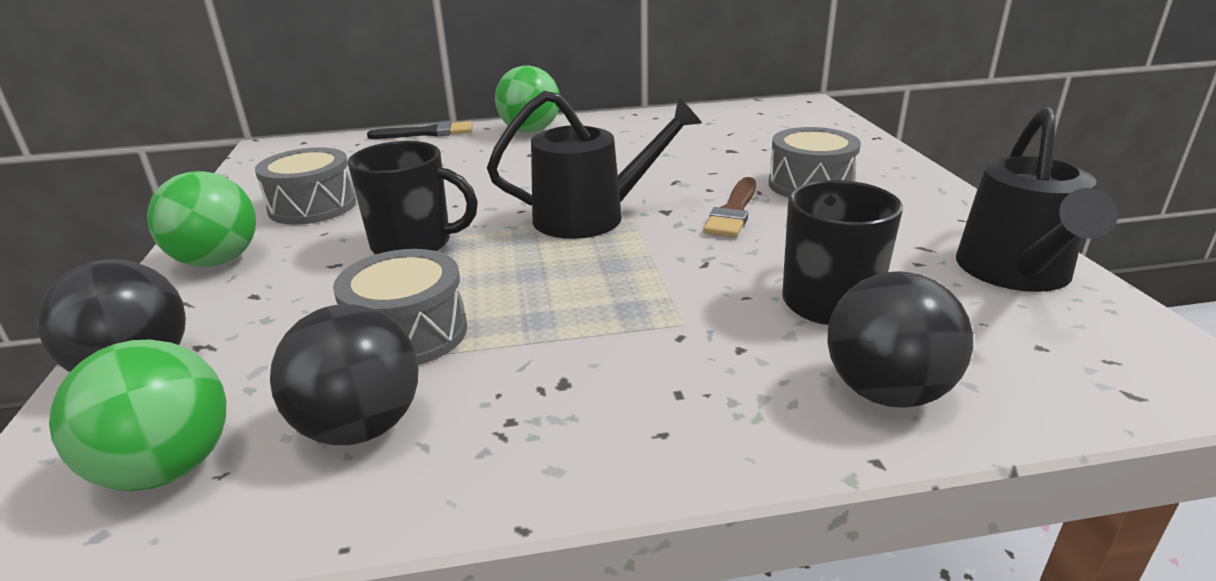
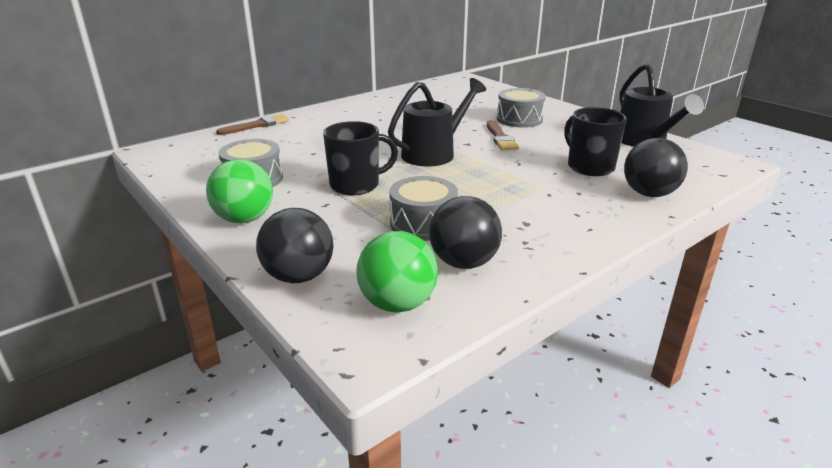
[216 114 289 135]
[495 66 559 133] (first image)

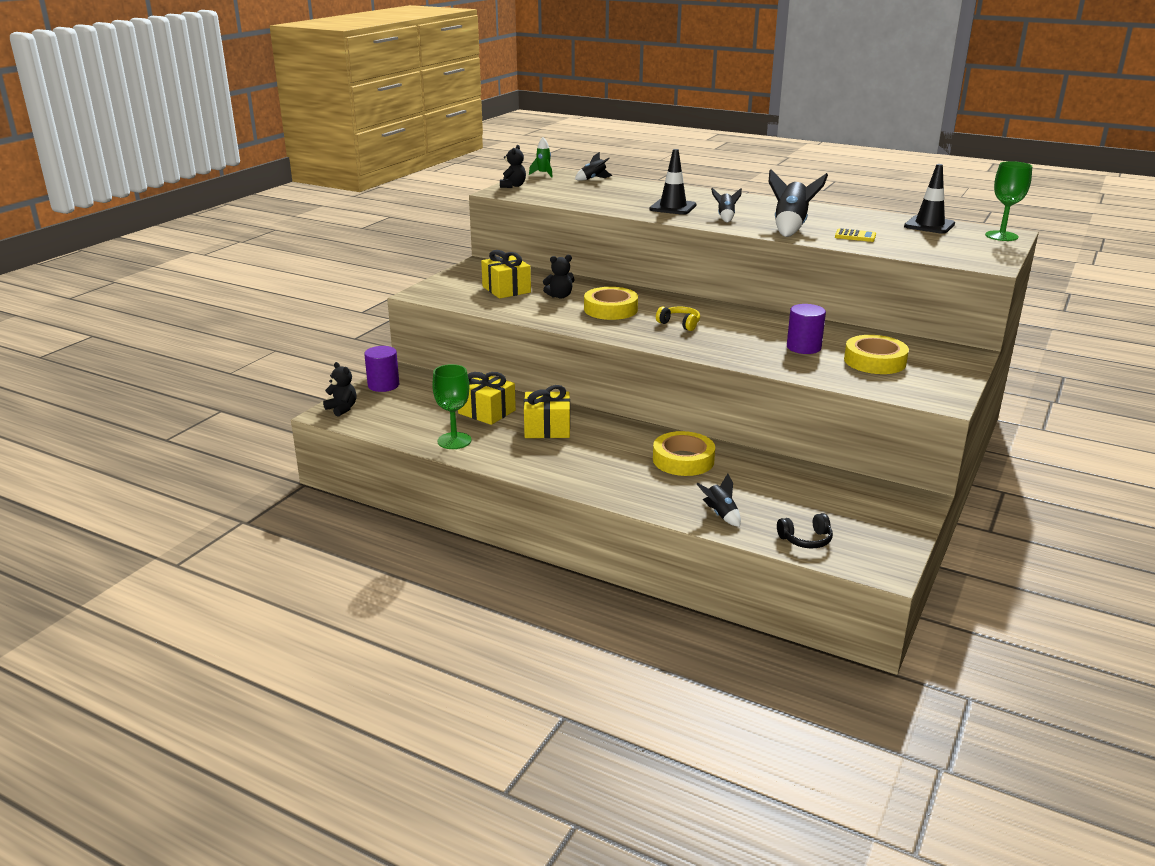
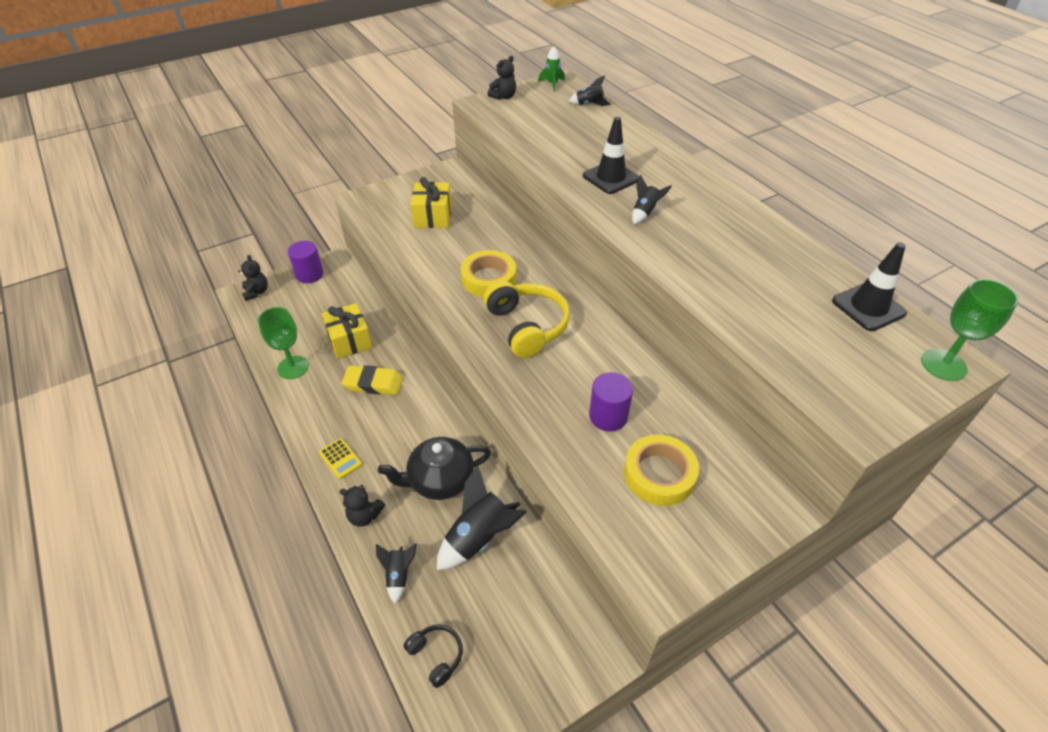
[342 365 403 395]
[339 485 385 527]
[378 437 491 500]
[483 281 570 358]
[437 465 527 570]
[404 624 463 688]
[319 438 362 479]

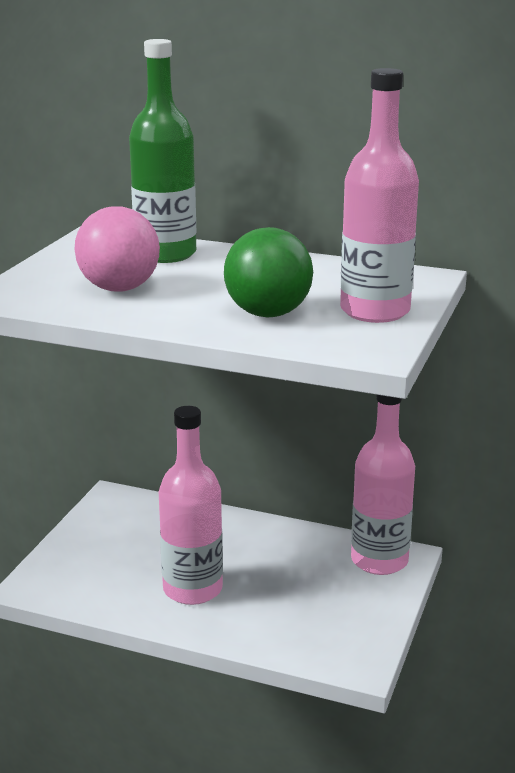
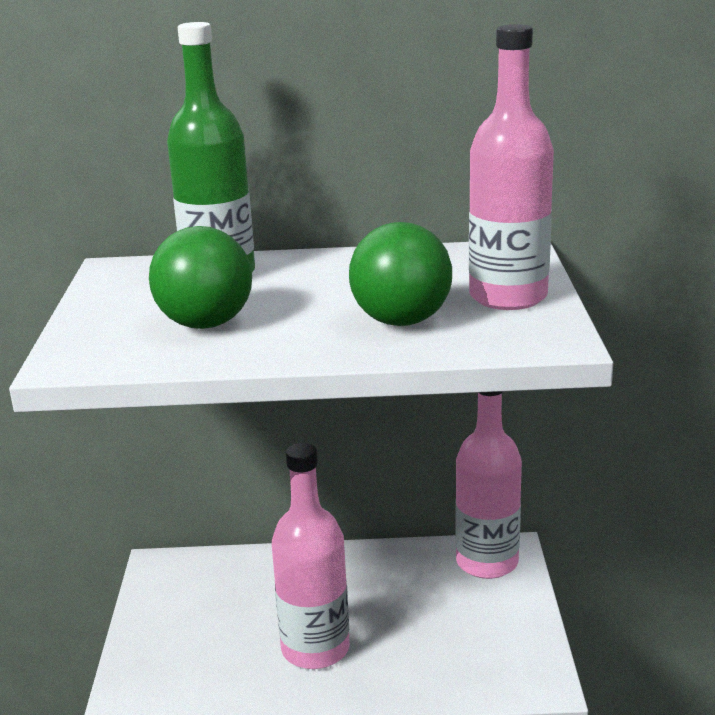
[149 226 252 329]

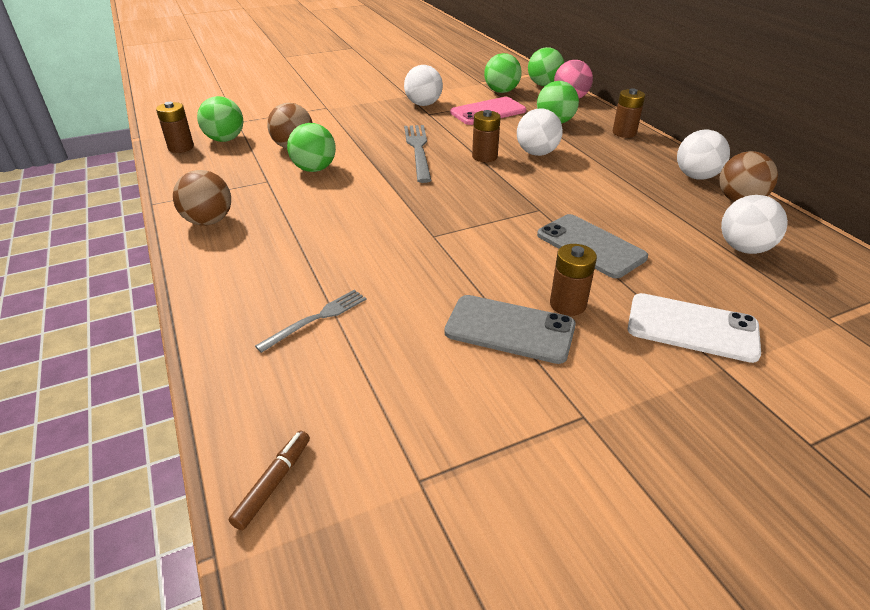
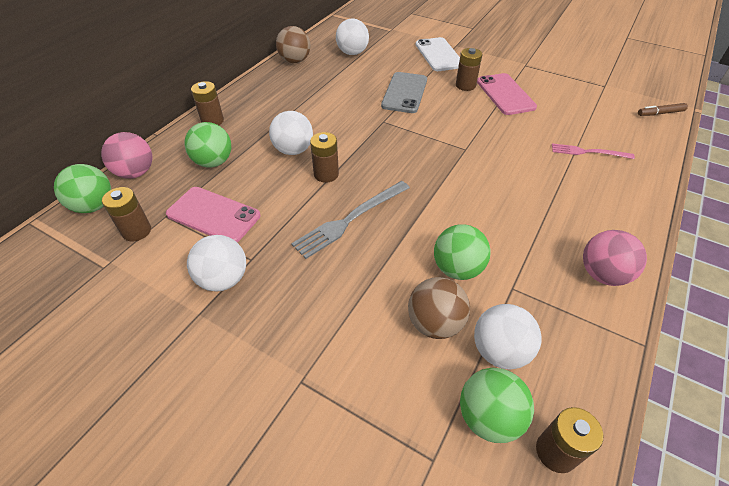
[583 230 647 286]
[552 143 635 159]
[477 73 537 115]
[102 187 151 241]
[474 304 542 369]

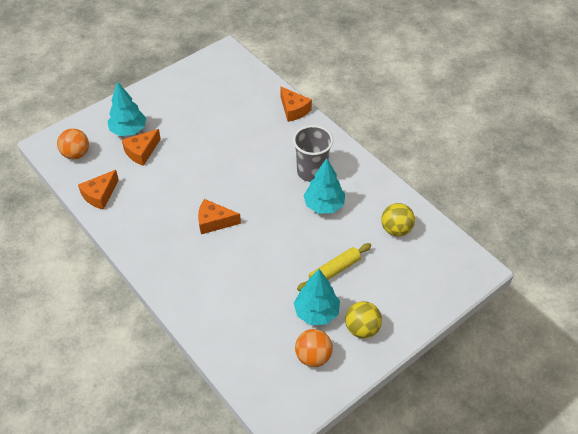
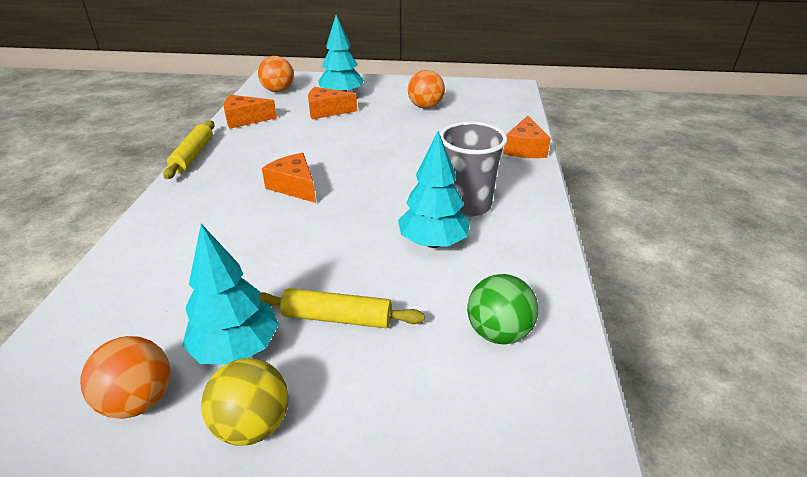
[467 274 538 345]
[163 121 215 179]
[408 70 445 109]

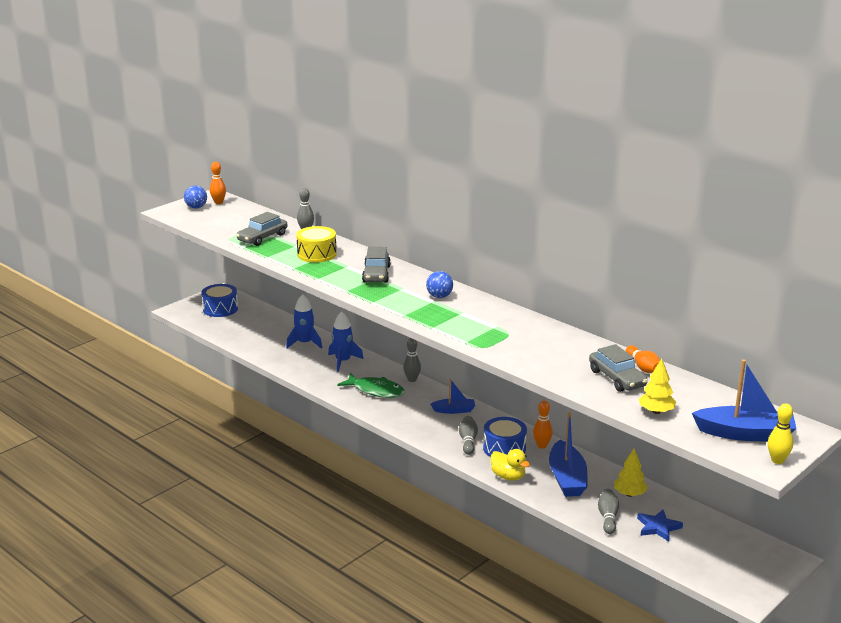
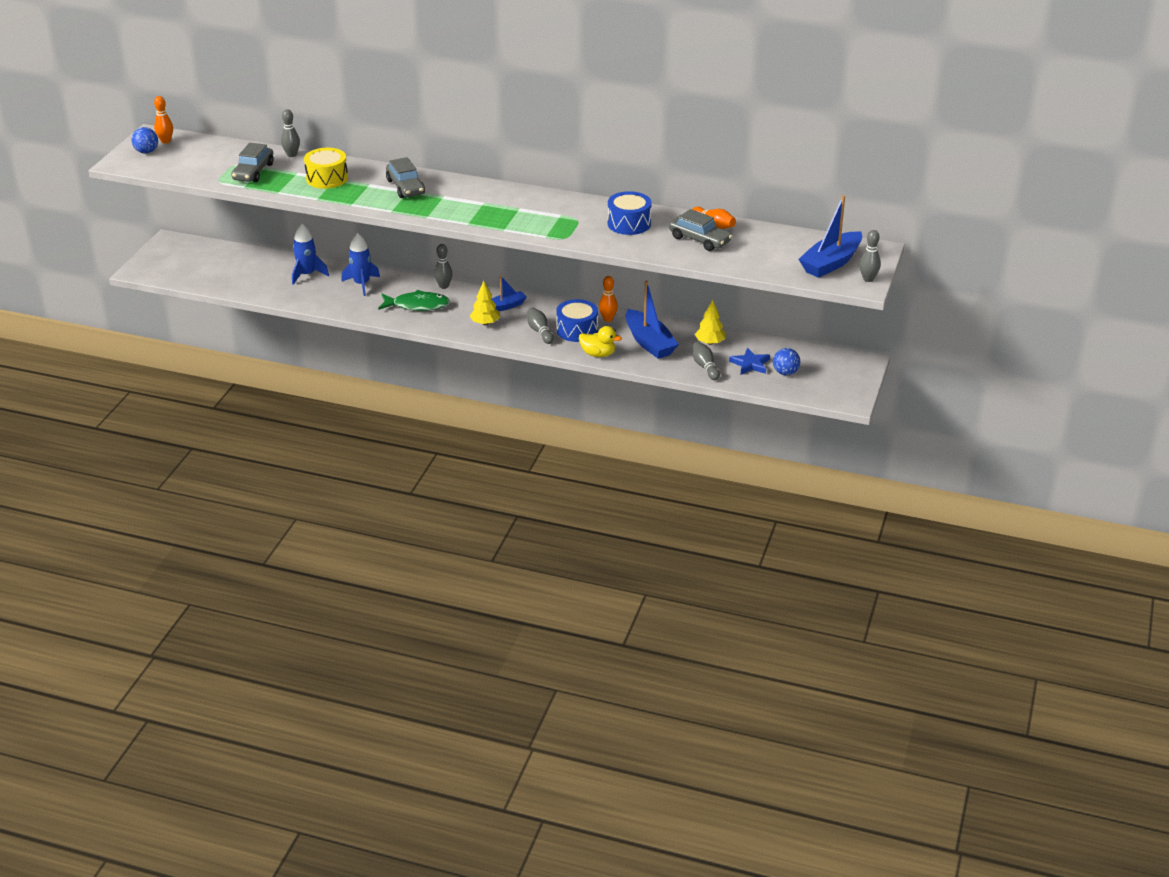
[608 191 652 235]
[773 348 800 375]
[470 281 500 325]
[799 195 862 278]
[859 230 881 282]

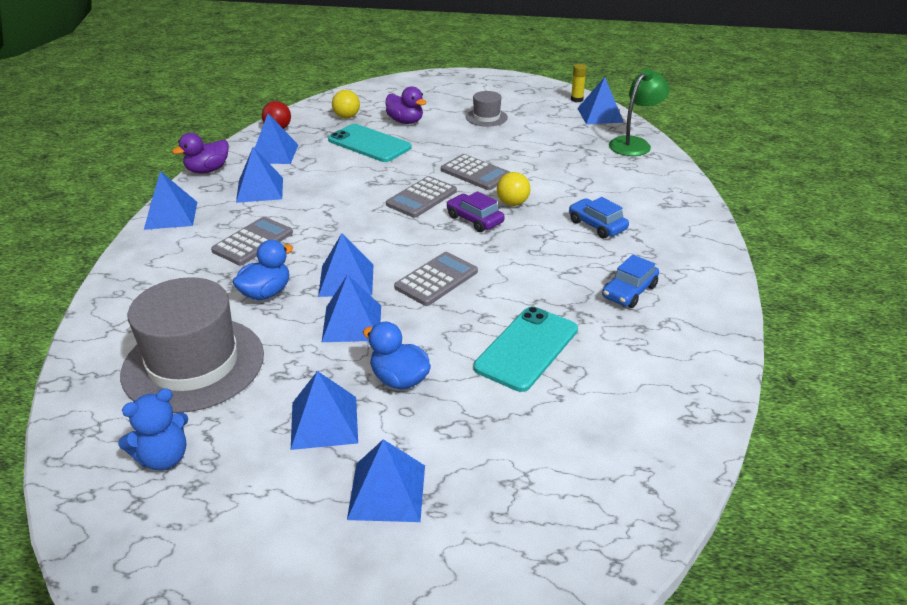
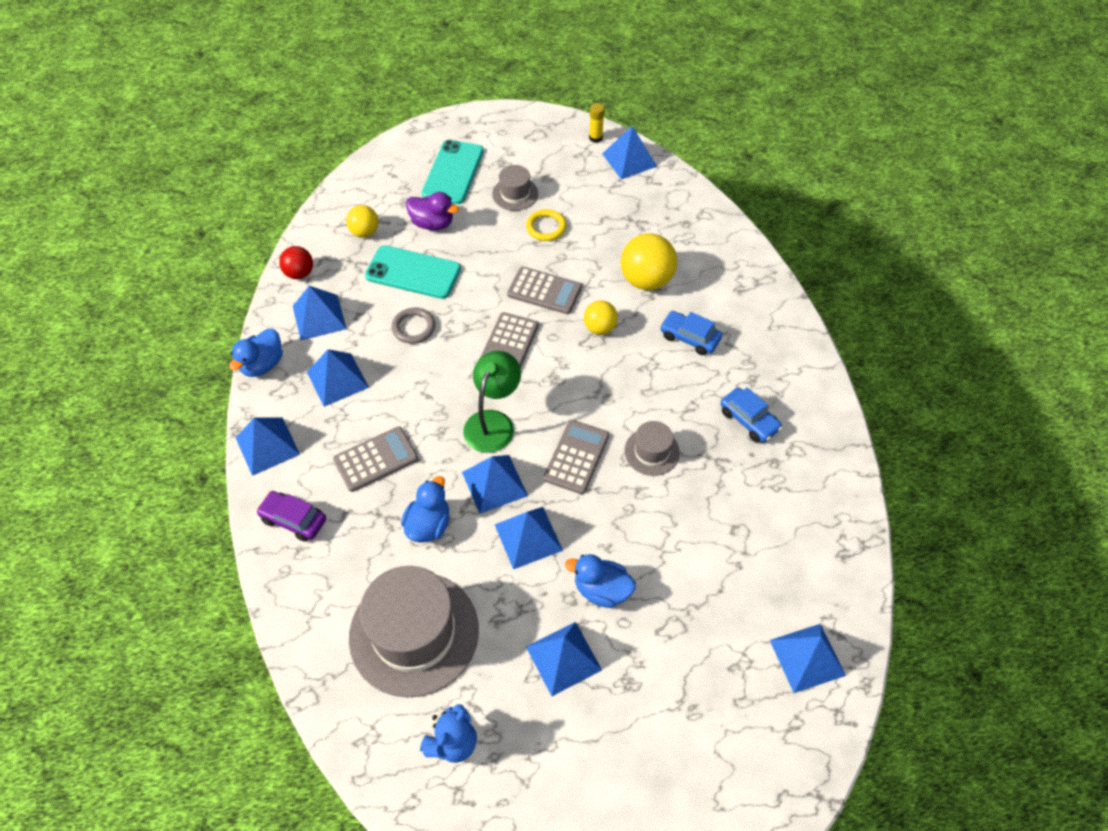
[229 328 283 377]
[333 427 418 492]
[770 624 846 693]
[256 491 326 542]
[422 140 484 204]
[720 387 782 442]
[463 351 521 453]
[392 308 435 344]
[526 209 567 241]
[621 233 677 290]
[624 421 680 476]

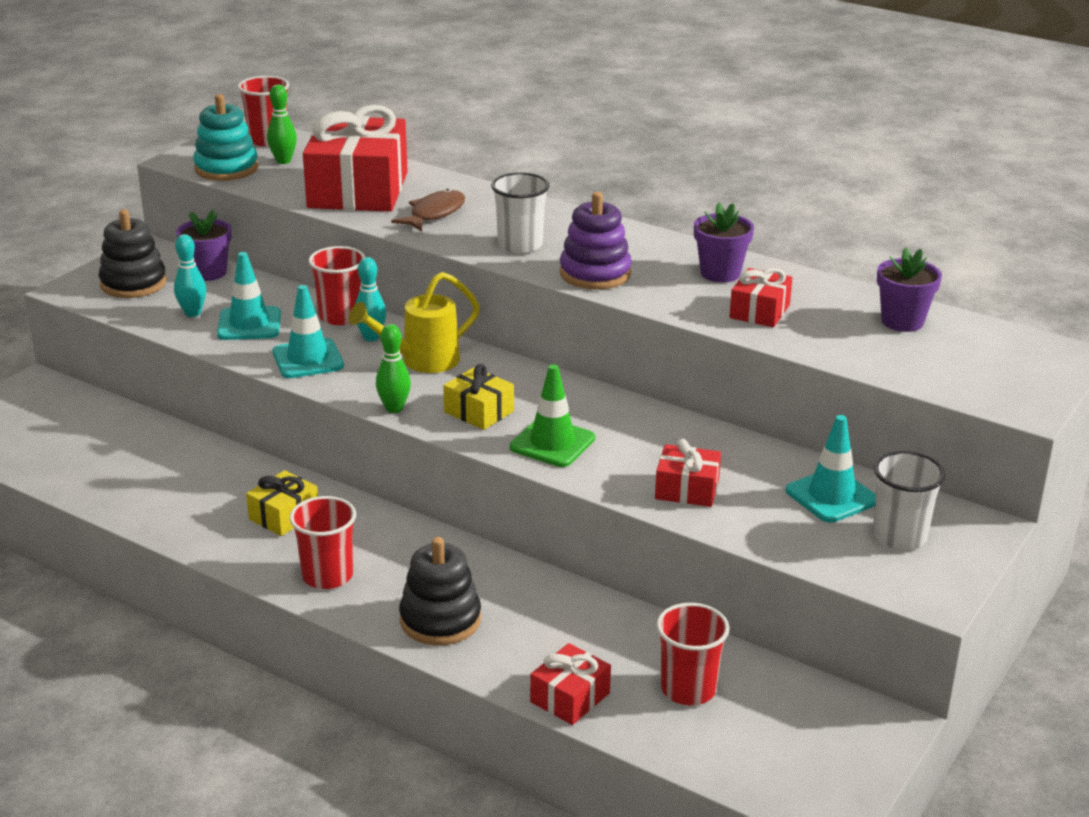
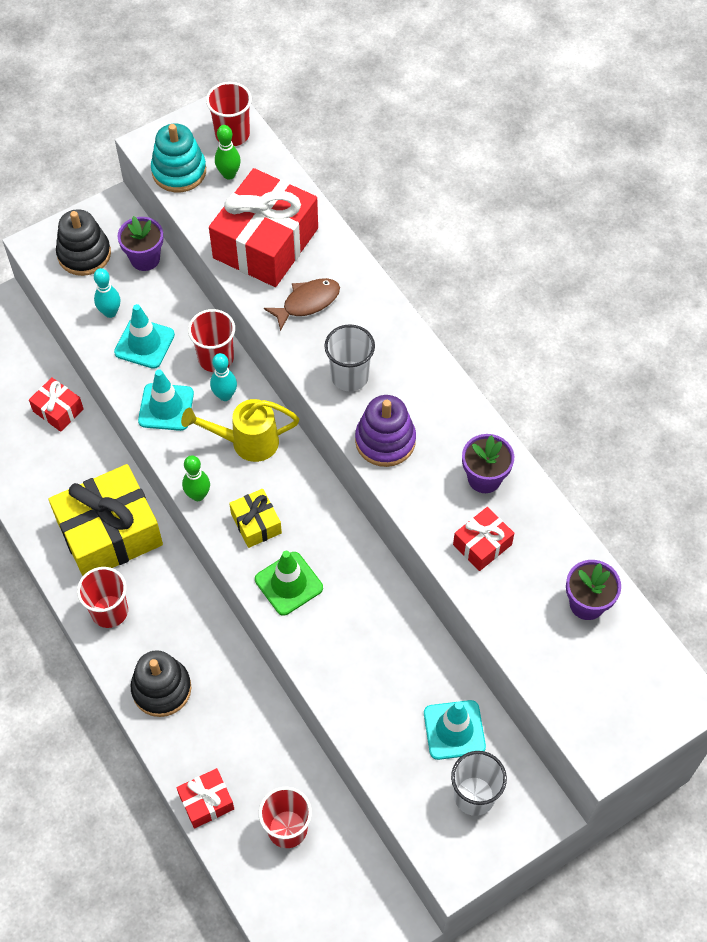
[49 464 163 576]
[29 377 84 432]

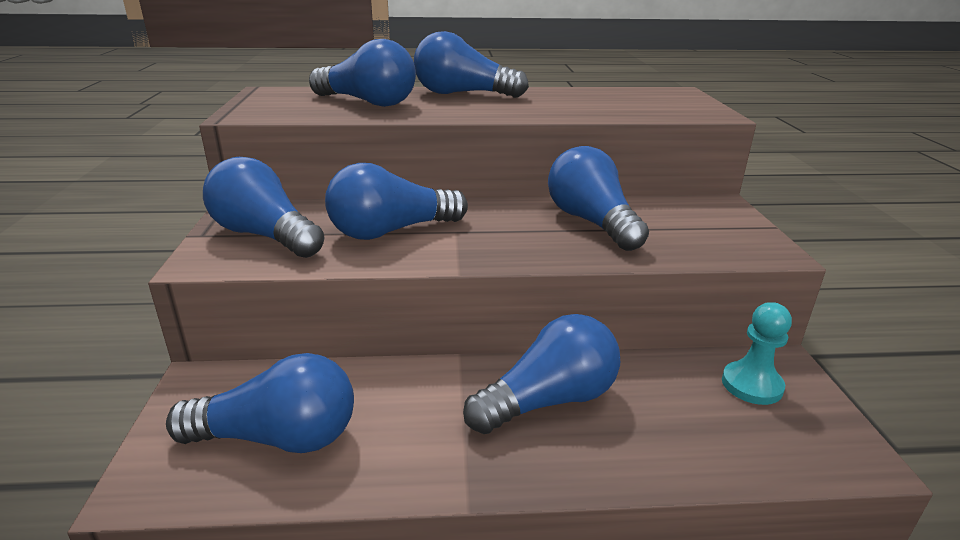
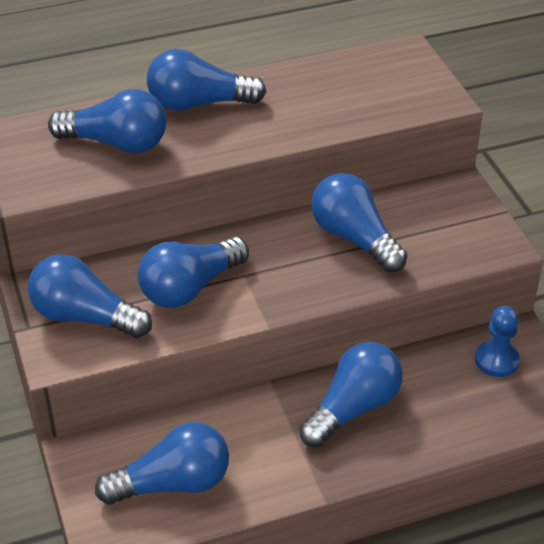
[475 306 520 377]

